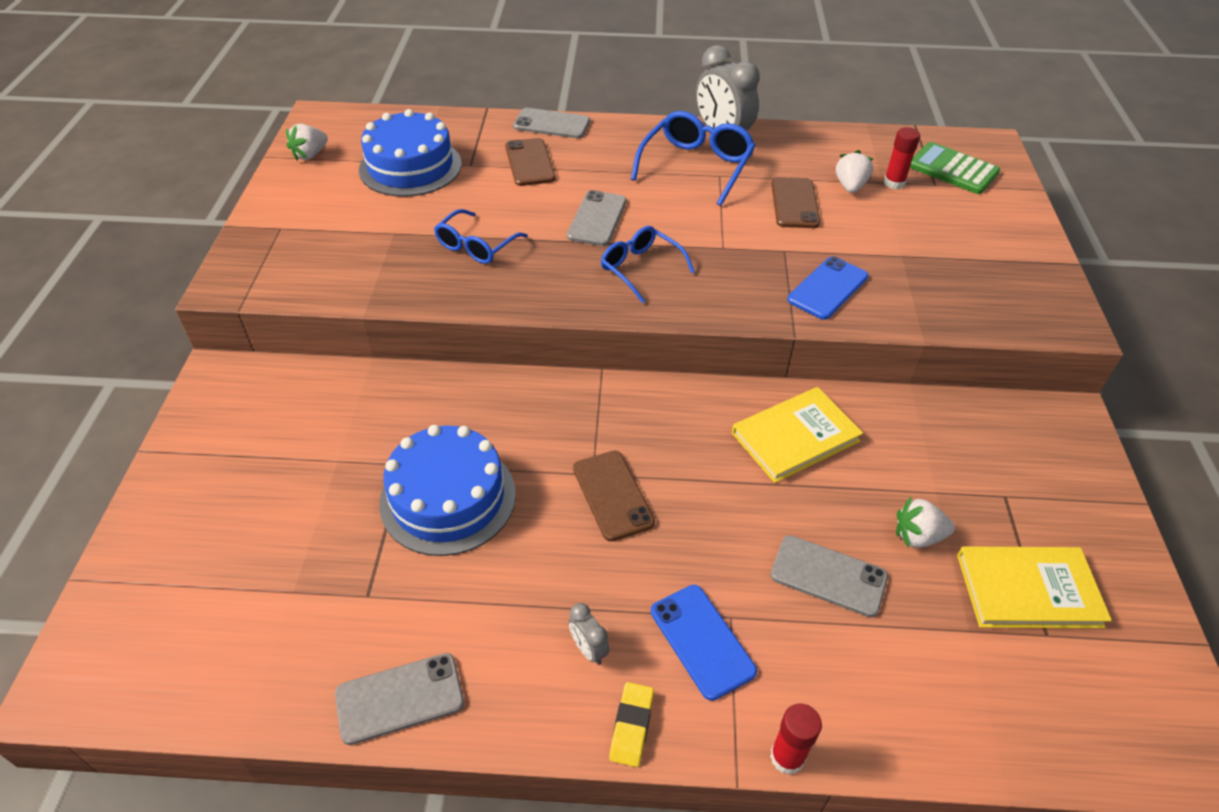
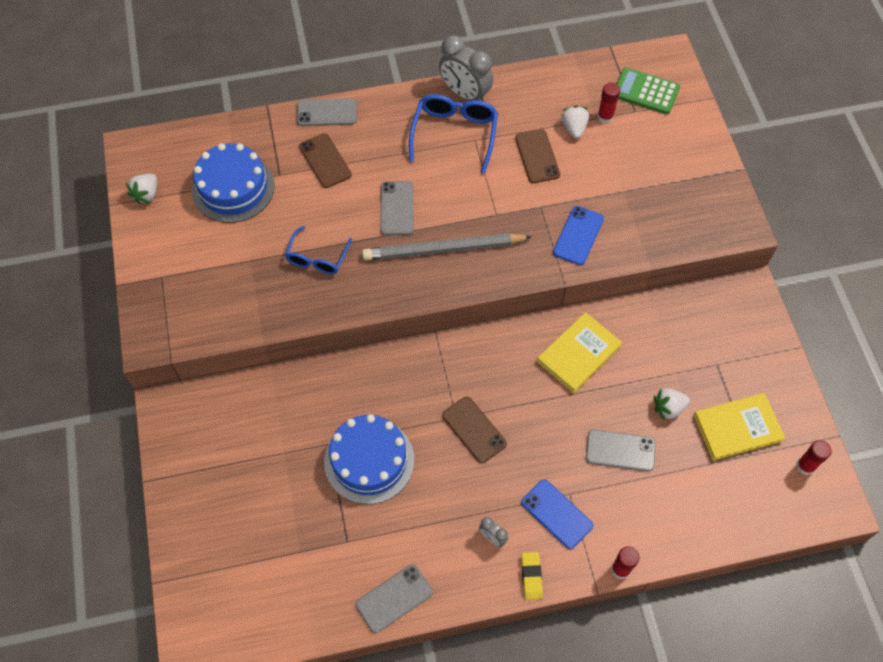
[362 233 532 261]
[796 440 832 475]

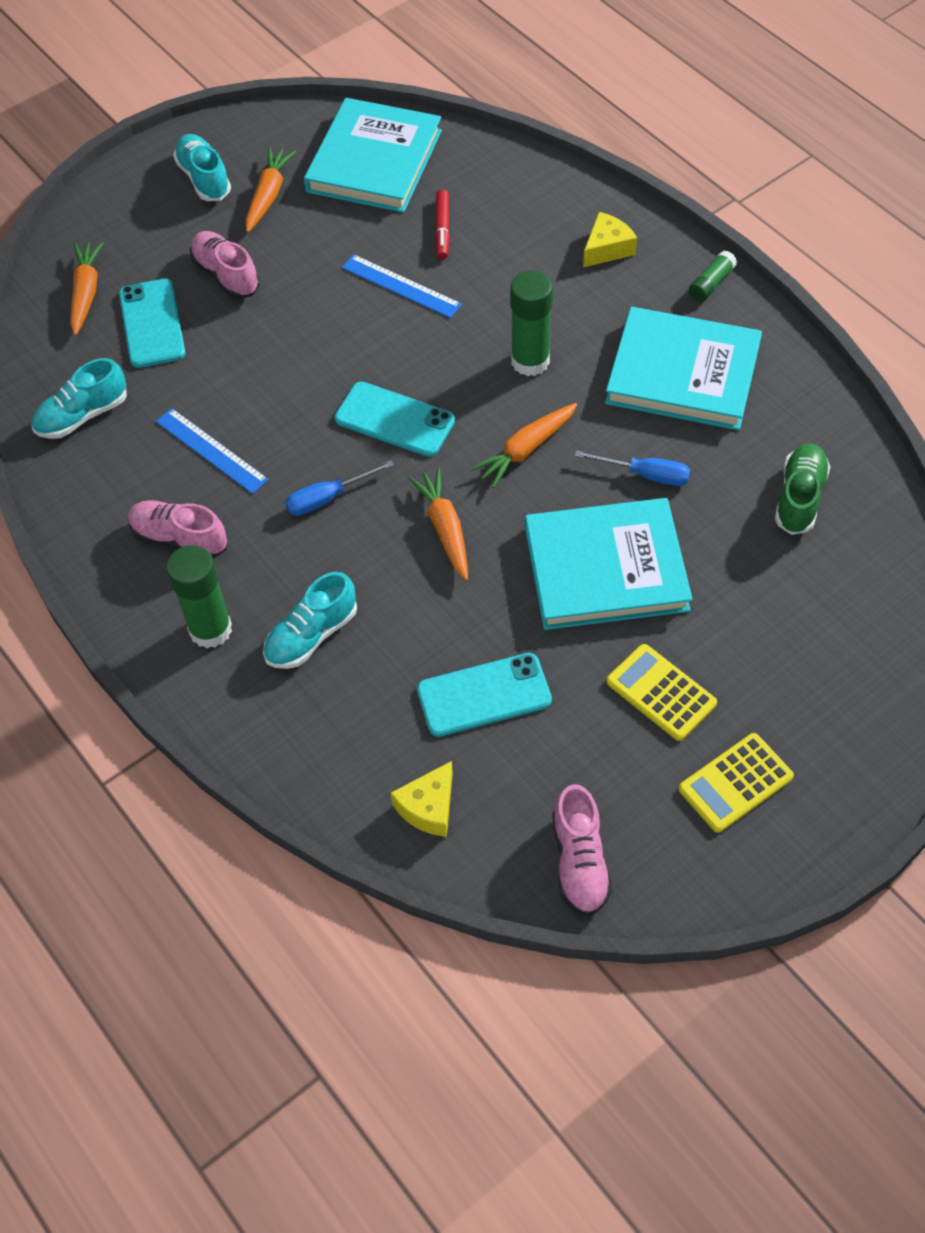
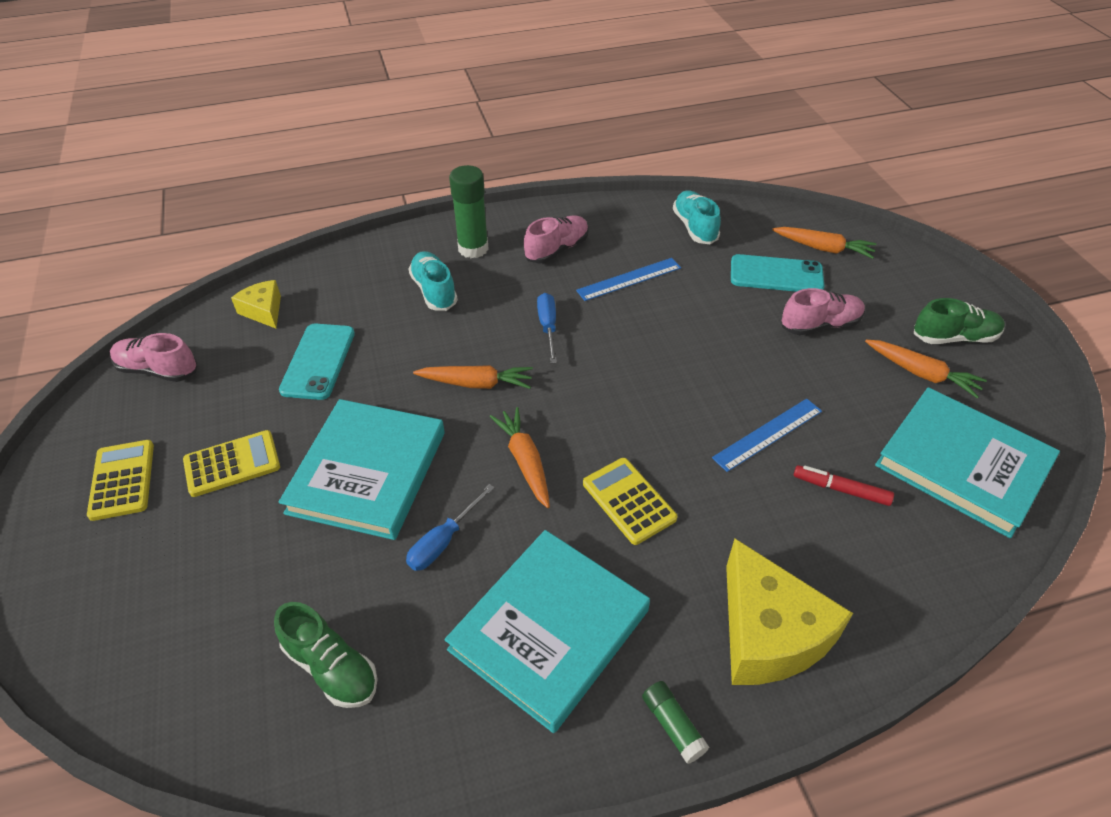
[914 298 1005 344]
[335 382 455 457] (first image)
[583 458 677 545]
[726 539 853 685]

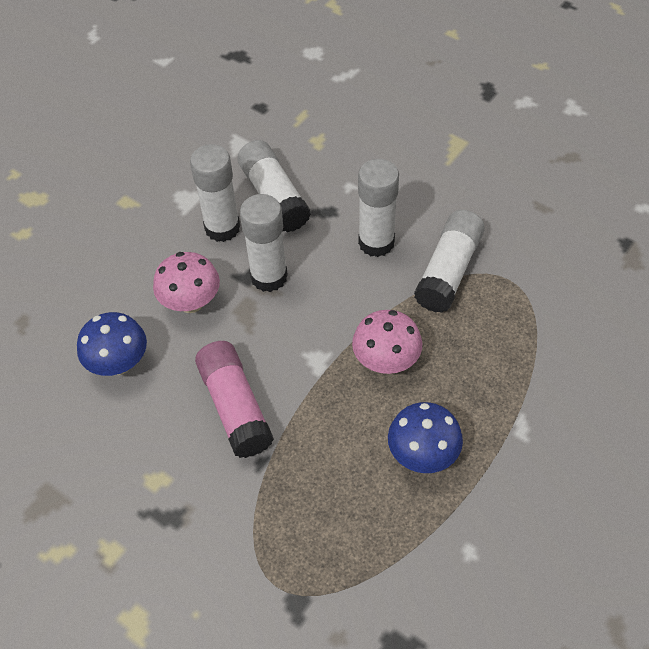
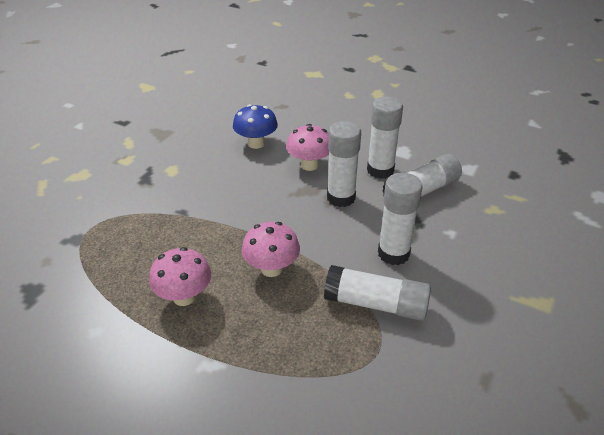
[195 341 274 458] (first image)
[149 247 211 306]

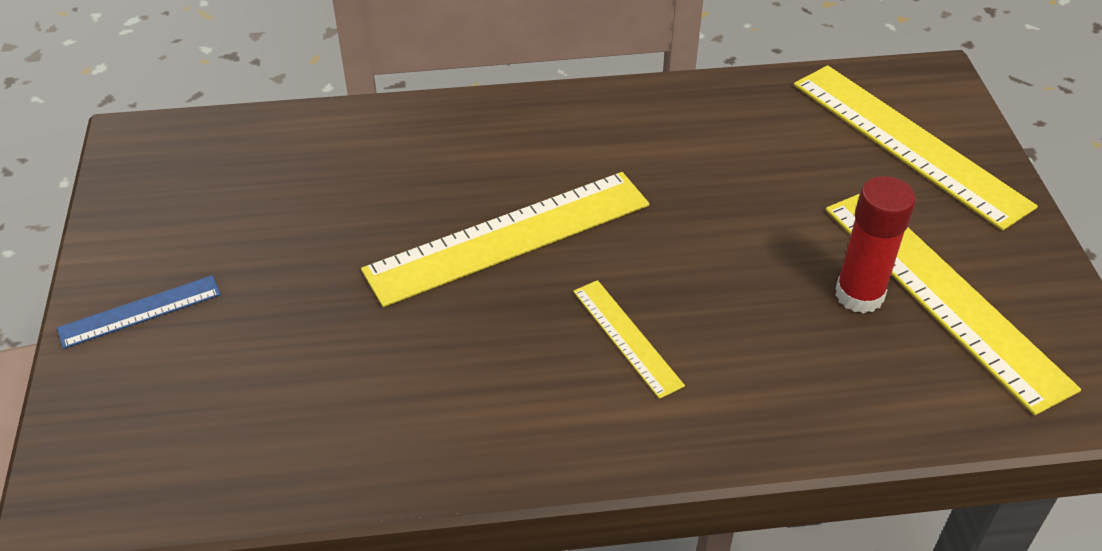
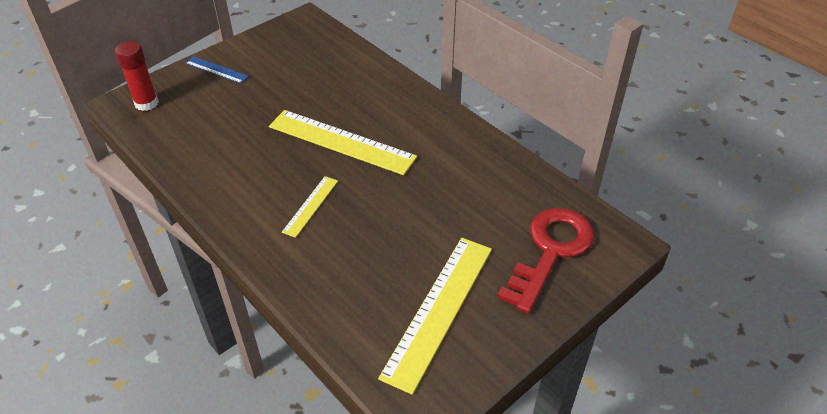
[497 208 594 313]
[115 41 159 111]

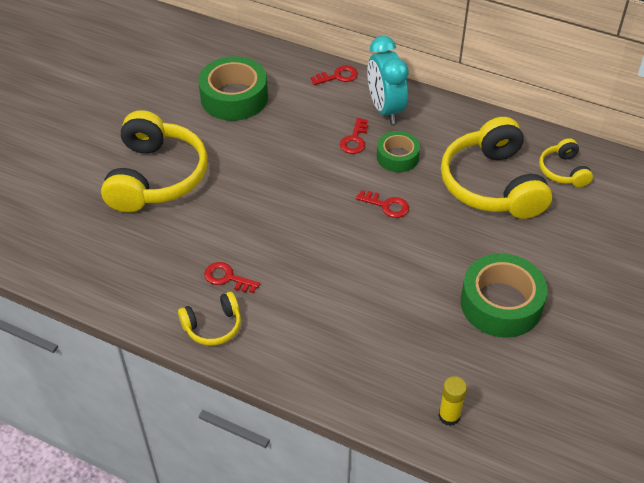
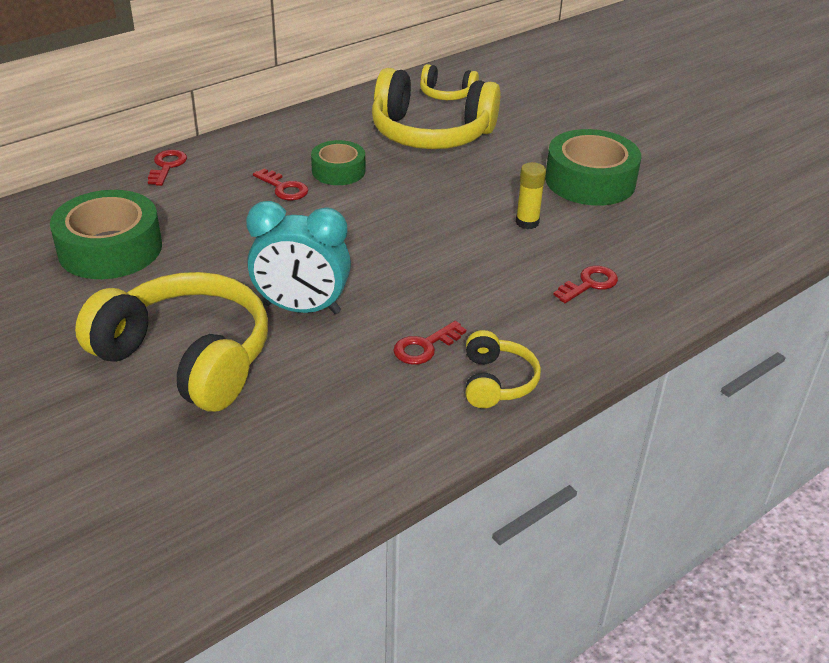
[553 266 618 303]
[246 201 351 314]
[516 162 546 229]

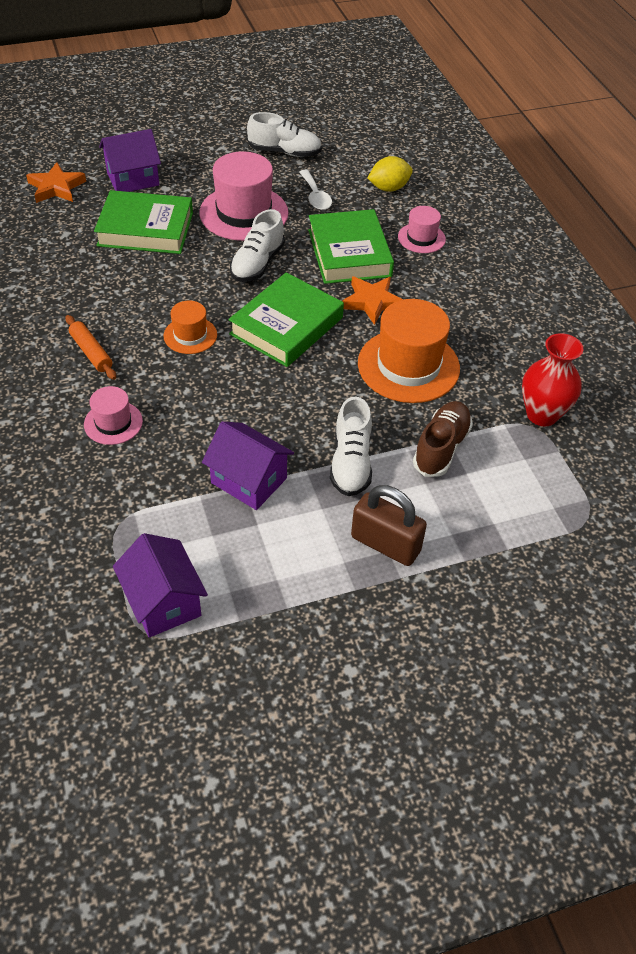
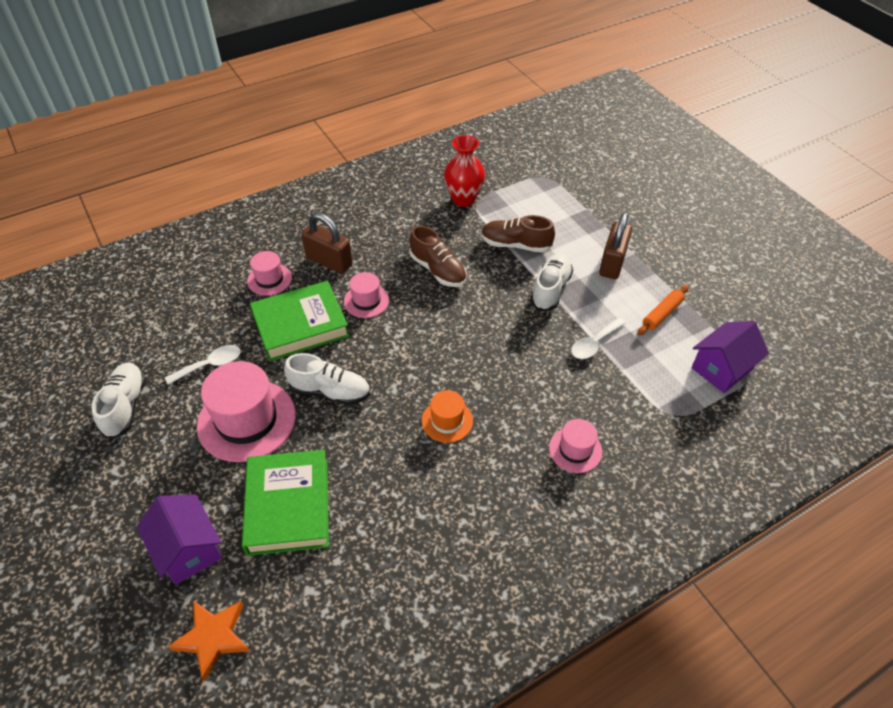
[637 285 689 336]
[571 318 626 359]
[228 272 344 367] (first image)
[530 253 573 311]
[344 272 389 318]
[409 225 467 287]
[367 156 413 192] (first image)
[302 213 353 274]

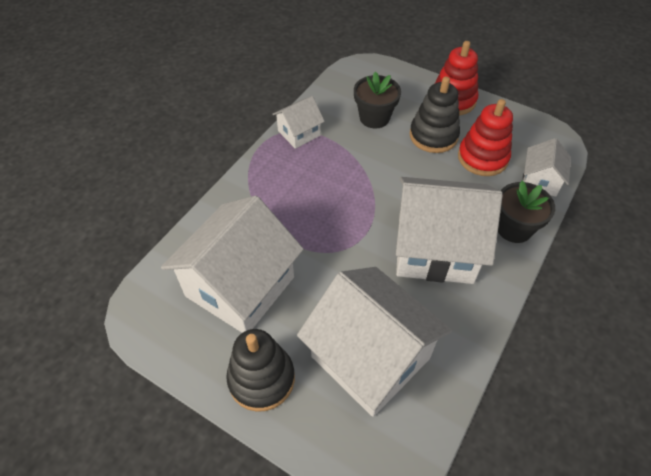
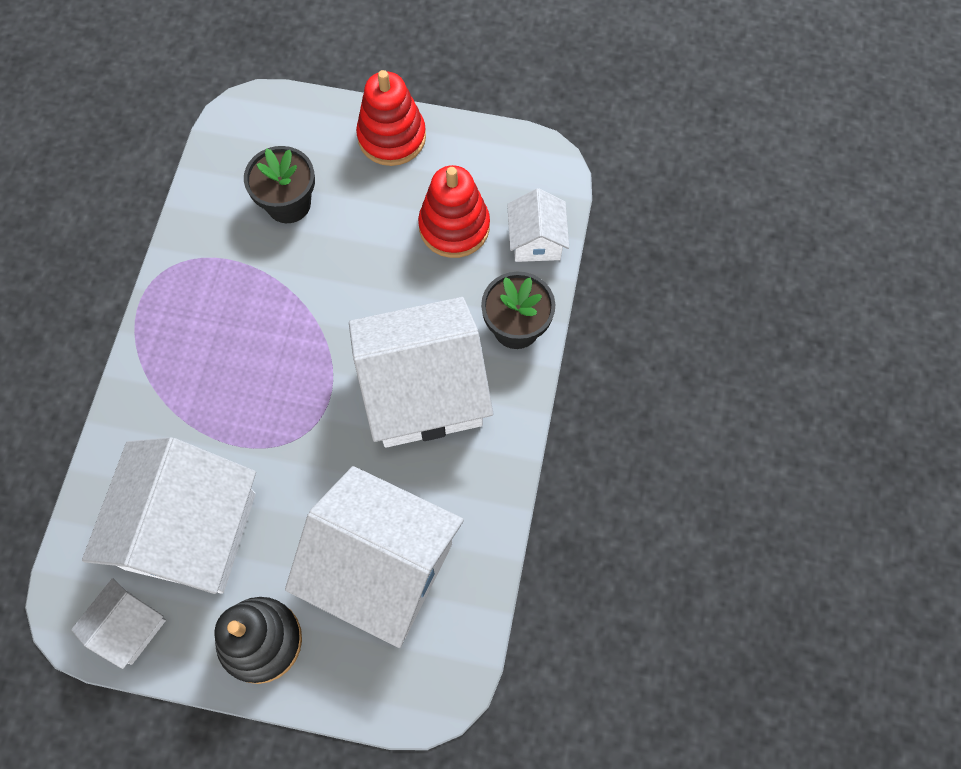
[71 578 166 669]
[410 77 460 153] (first image)

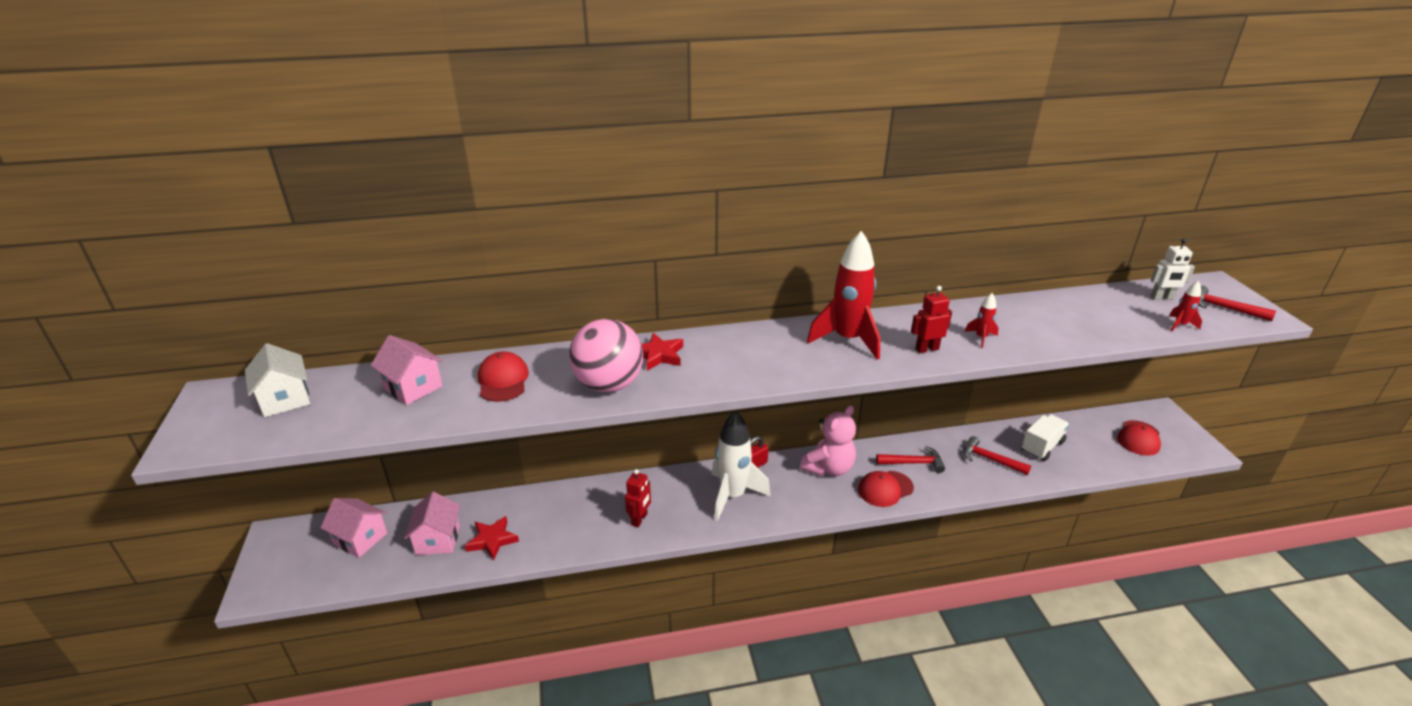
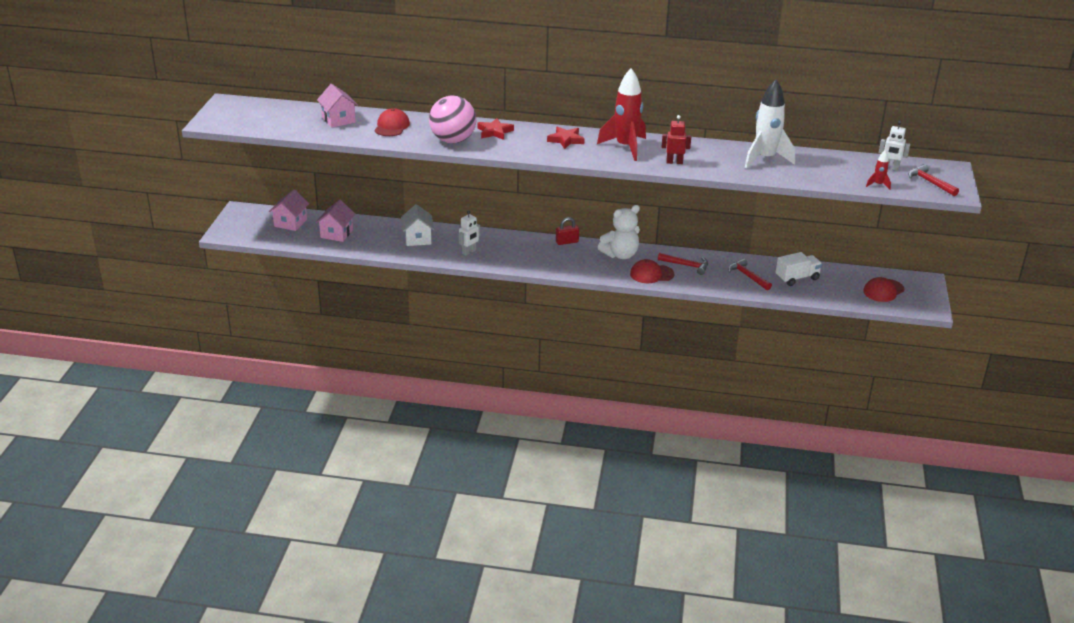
[401 204 434 246]
[269 189 309 231]
[547 127 585 149]
[459 210 480 256]
[745 80 795 169]
[598 205 640 259]
[965 293 999 348] (first image)

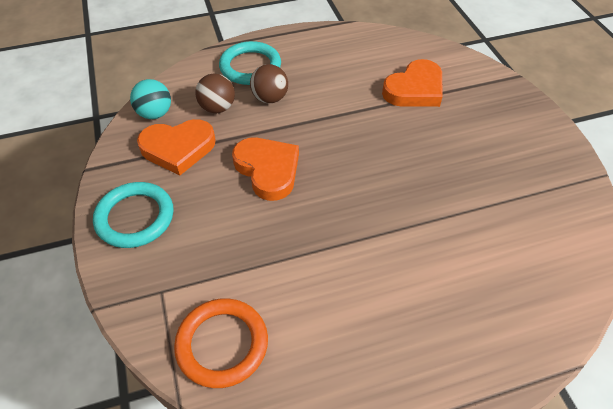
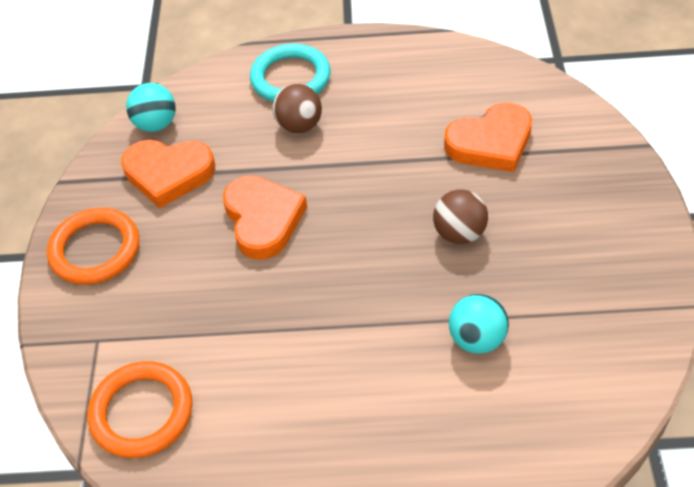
[47 208 139 285]
[433 189 488 244]
[449 294 509 354]

